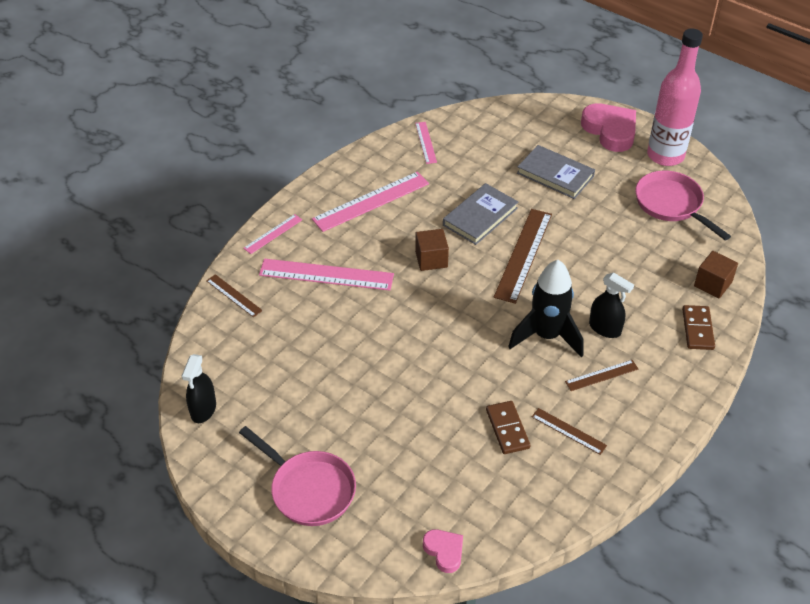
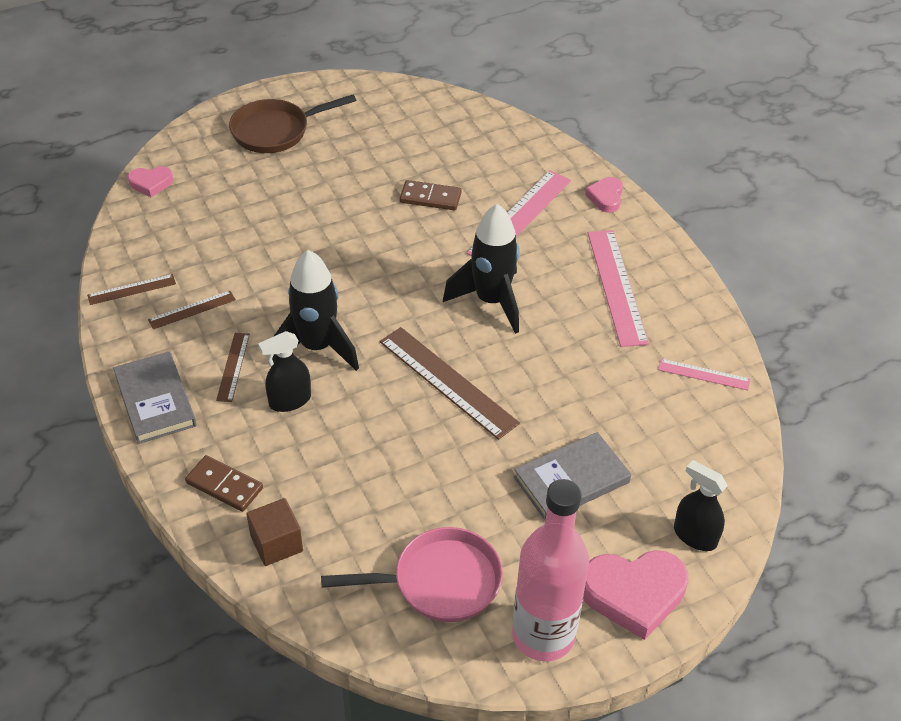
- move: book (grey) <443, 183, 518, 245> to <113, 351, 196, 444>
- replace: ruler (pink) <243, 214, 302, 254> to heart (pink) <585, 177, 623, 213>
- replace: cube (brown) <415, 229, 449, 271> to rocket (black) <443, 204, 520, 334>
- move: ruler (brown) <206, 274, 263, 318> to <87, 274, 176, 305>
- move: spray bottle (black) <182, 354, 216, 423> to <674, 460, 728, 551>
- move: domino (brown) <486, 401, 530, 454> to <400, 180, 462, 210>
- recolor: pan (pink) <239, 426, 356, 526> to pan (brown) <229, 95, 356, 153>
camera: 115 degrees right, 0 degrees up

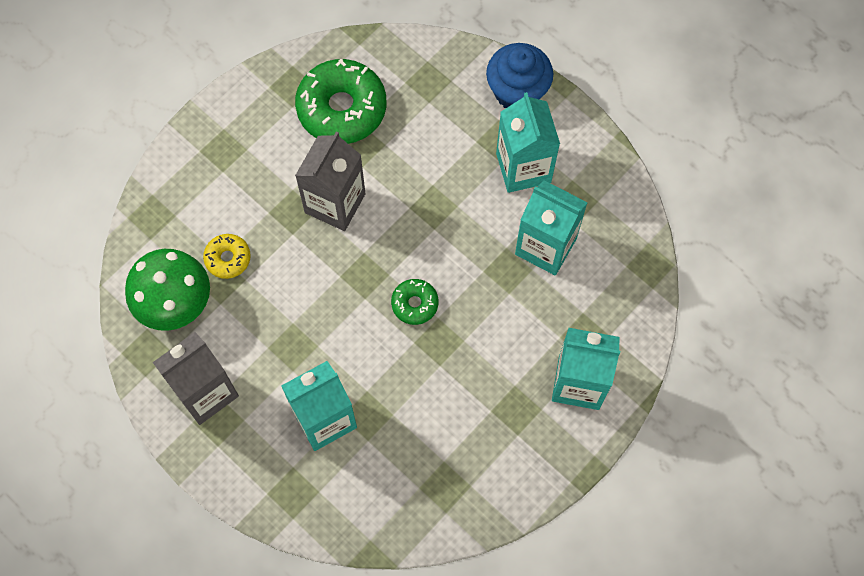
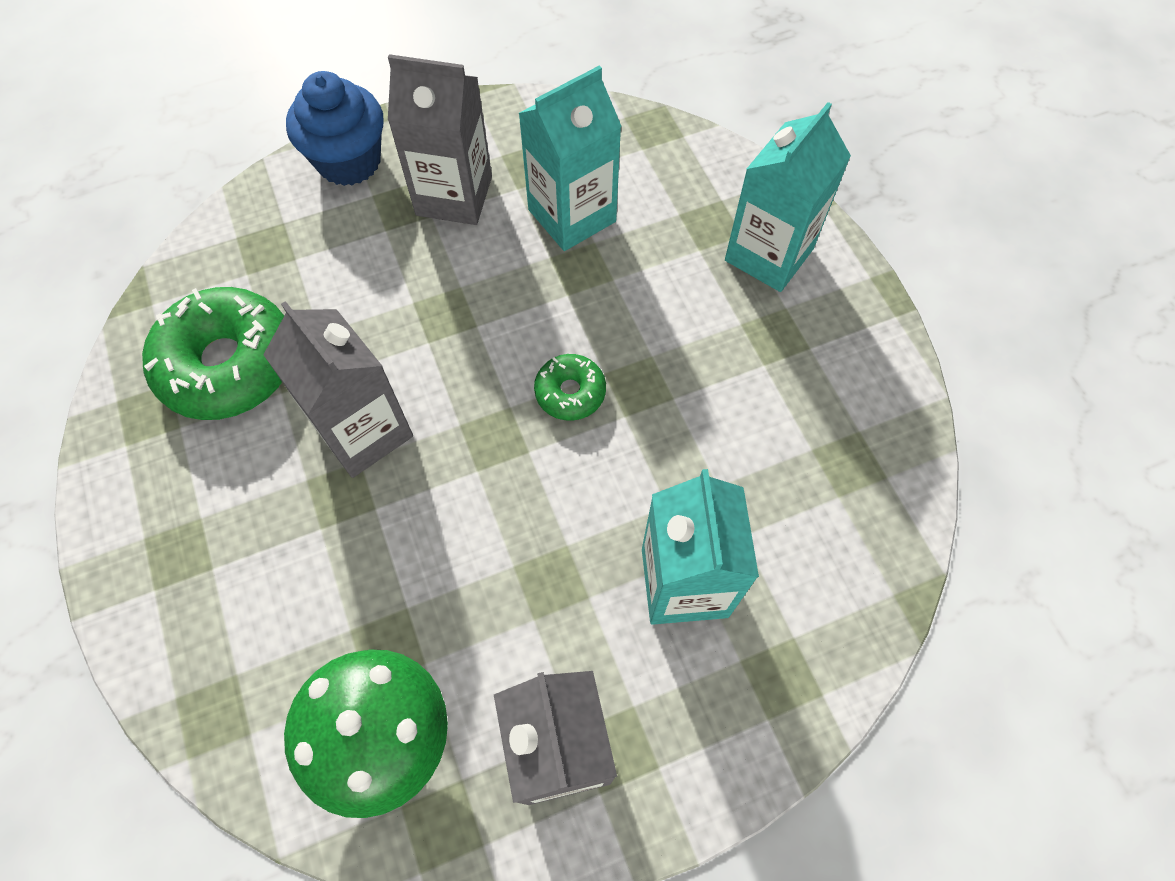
- recolor: carton (turquoise) <496, 92, 560, 193> to carton (grey) <388, 54, 492, 225>
- delete: donut (yellow) <203, 234, 251, 279>
camera: 65 degrees left, 5 degrees down

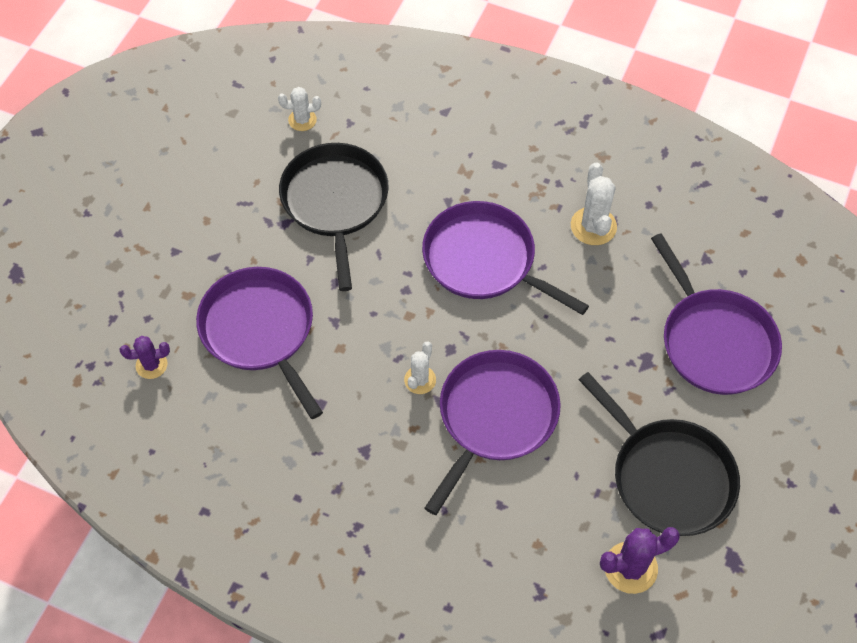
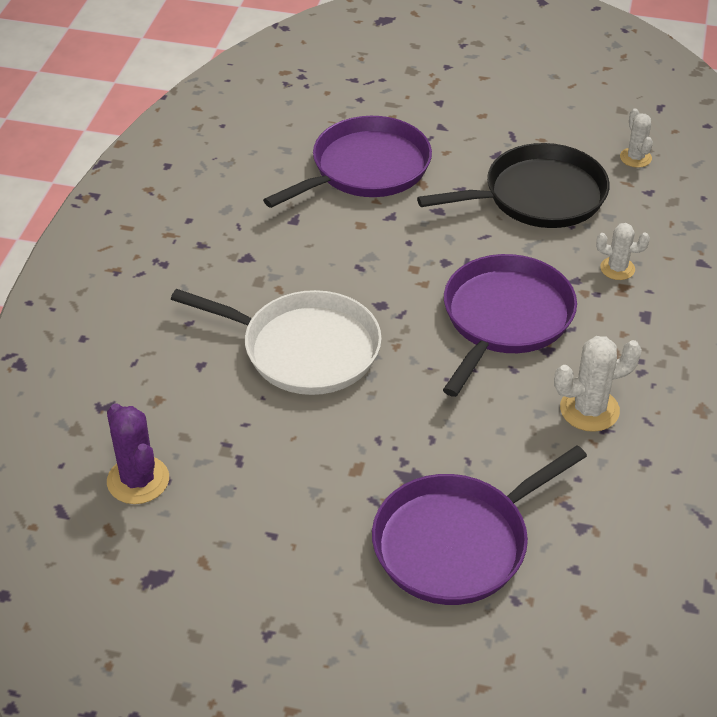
- delete: cactus (purple) <120, 336, 170, 379>
- move: cactus (white) <404, 341, 436, 394> to <596, 223, 650, 280>
- recolor: pan (purple) <425, 350, 561, 515> to pan (white) <171, 289, 382, 395>
- delete: pan (black) <579, 372, 740, 536>
camera: 80 degrees right, 15 degrees down

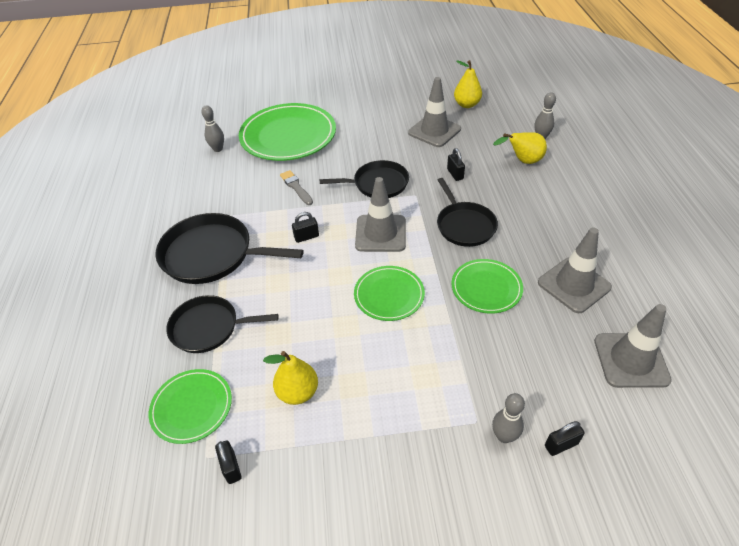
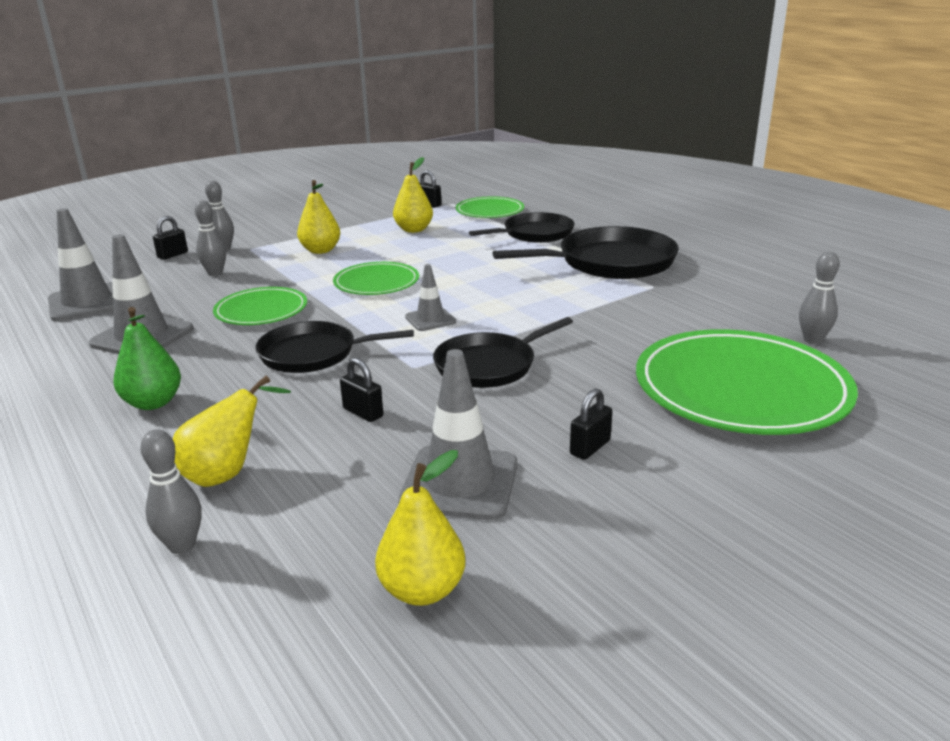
- delete: brush (grey) <280, 170, 313, 205>
- resize: traffic cone (grey) <355, 177, 406, 252> = <405, 264, 456, 331> x0.57
- rotate: pan (black) <437, 178, 498, 247> = <255, 321, 414, 373> 45 degrees counterclockwise
- move: padlock (black) <292, 212, 319, 243> to <570, 388, 612, 460>
- insert: pear (yellow) <297, 180, 340, 254>
- insert: bowling pin (grey) <195, 200, 226, 276>
- insert: pear (green) <113, 307, 181, 410>
camera: 150 degrees right, 20 degrees down

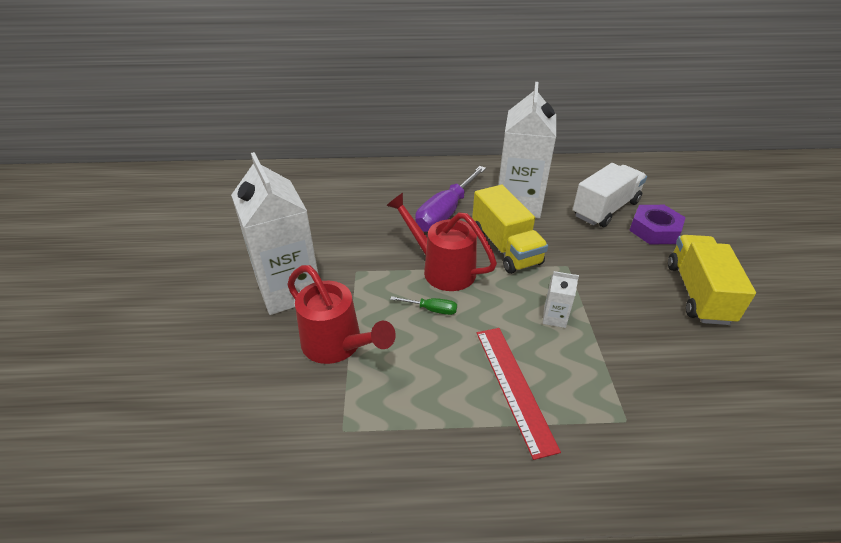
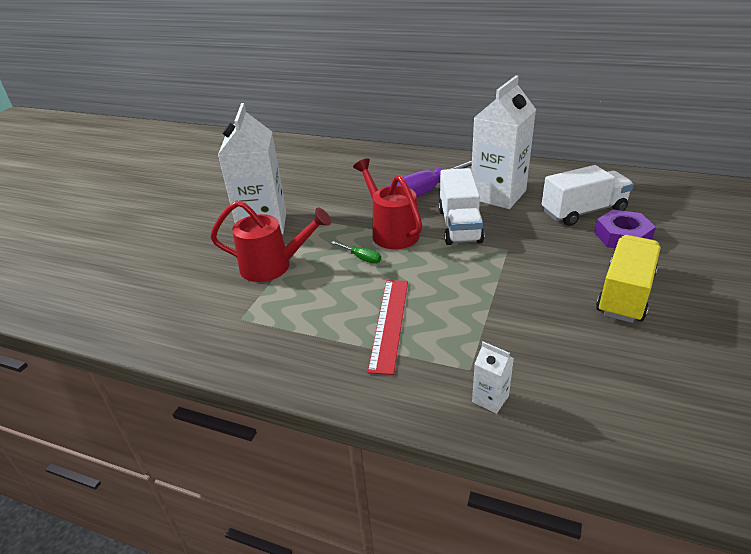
- recolor: truck (yellow) <472, 185, 548, 274> to truck (white) <438, 168, 484, 245>
- rotate: watering can (red) <287, 265, 396, 364> = <210, 200, 331, 282> 60 degrees counterclockwise
- move: carton (white) <543, 271, 579, 328> to <472, 342, 514, 414>
camera: 25 degrees right, 5 degrees down

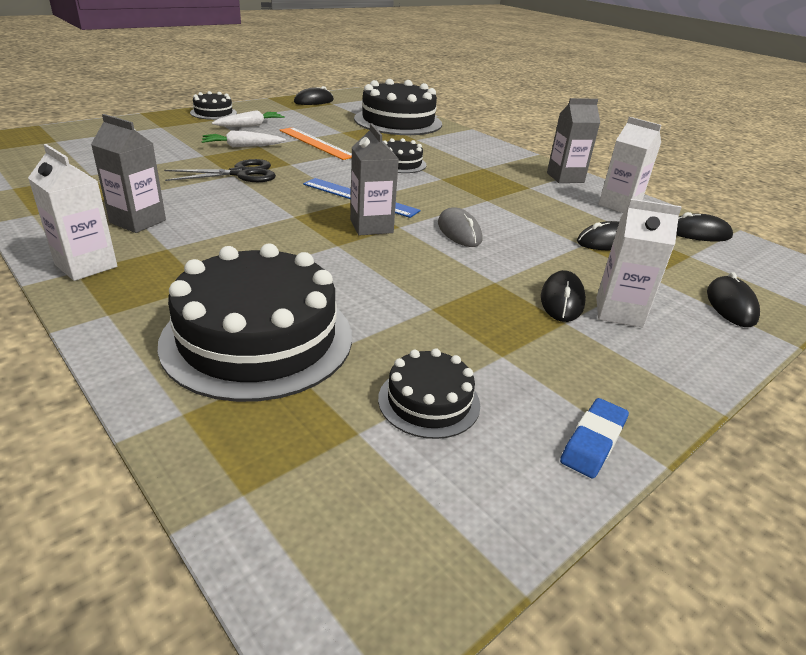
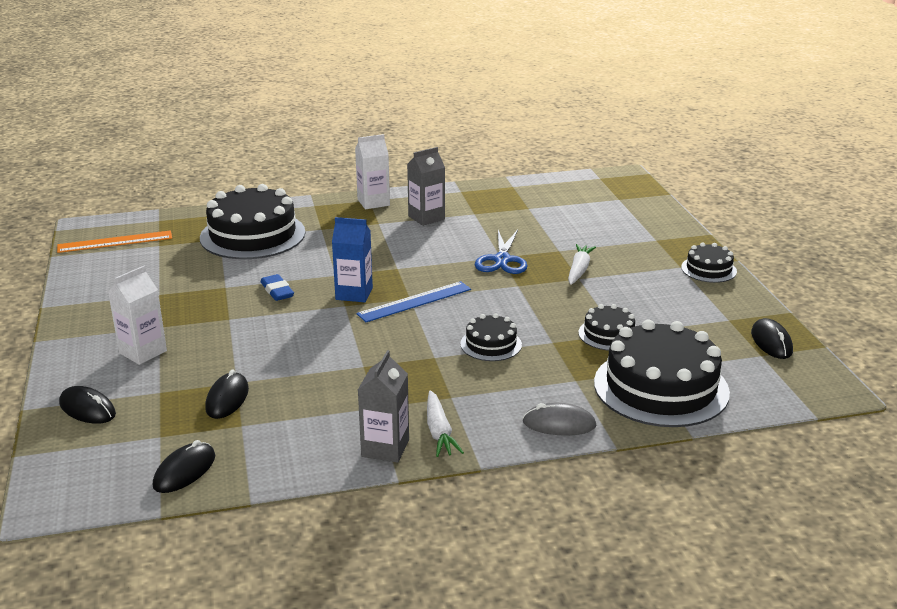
- move: carrot (white) <212, 110, 285, 127> to <427, 390, 464, 457>
- delete: carton (white) <599, 117, 661, 213>
- recolor: carton (grey) <350, 123, 399, 235> to carton (blue) <332, 217, 373, 302>
- move: ruler (orange) <279, 127, 352, 160> to <57, 230, 172, 253>
- recolor: scissors (black) <164, 159, 276, 182> to scissors (blue) <475, 230, 528, 274>
- move: mouse (grey) <438, 208, 482, 247> to <523, 403, 596, 436>
- delete: mouse (black) <541, 270, 586, 322>
- move: cake (black) <378, 348, 480, 439> to <578, 304, 635, 351>
- move: eraser (blue) <560, 398, 629, 478> to <260, 274, 294, 301>
camera: 120 degrees right, 5 degrees down

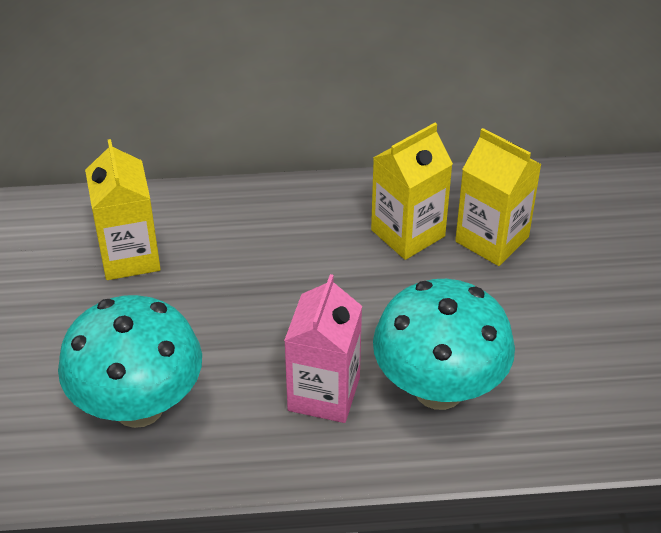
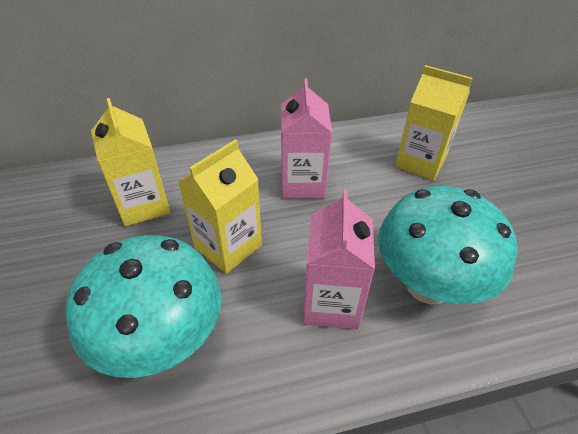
- move: carton (yellow) <371, 123, 453, 260> to <178, 139, 262, 274>
- insert: carton (pink) <281, 78, 332, 198>
camera: 10 degrees left, 0 degrees up

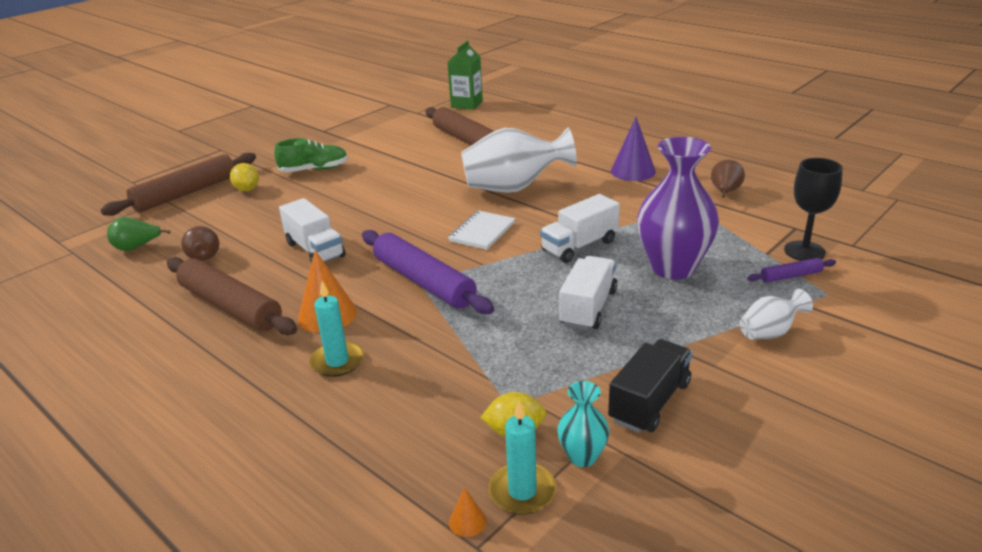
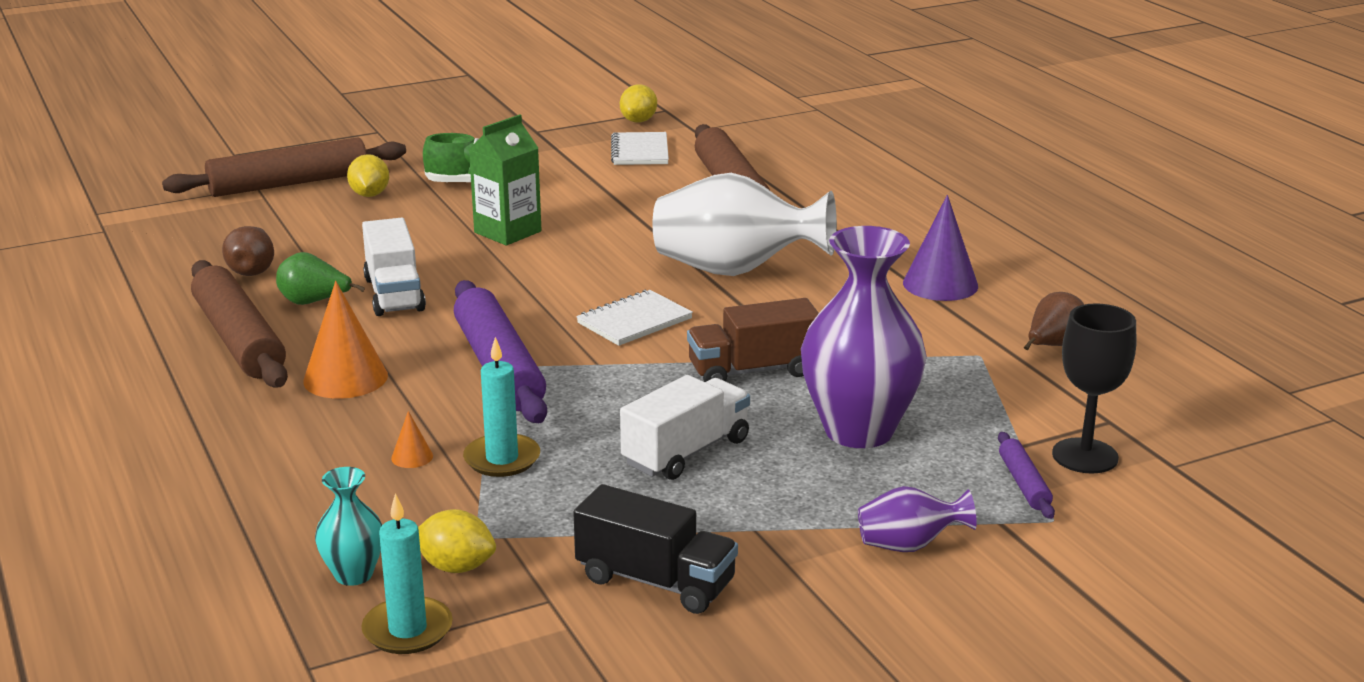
- move: carton (green) <447, 41, 483, 110> to <469, 114, 542, 245>
- recolor: truck (white) <540, 194, 620, 263> to truck (brown) <687, 298, 819, 382>
- move: pear (green) <107, 217, 171, 251> to <276, 252, 365, 305>
- rotate: rolling pin (purple) <748, 258, 836, 283> = <998, 432, 1055, 519> 75 degrees clockwise
- move: candle (turquoise) <309, 281, 364, 377> to <463, 337, 540, 477>
- recolor: vase (white) <739, 289, 813, 340> to vase (purple) <858, 486, 977, 552>
- rotate: truck (black) <608, 339, 692, 433> = <573, 484, 738, 614> 60 degrees clockwise
- move: vase (turquoise) <557, 381, 609, 467> to <315, 467, 382, 586>
- move: cone (orange) <449, 488, 486, 537> to <391, 411, 433, 468>
- insert: lemon (yellow) <620, 84, 657, 123>
- insert: notebook (white) <611, 132, 669, 165>
camera: 20 degrees right, 5 degrees down

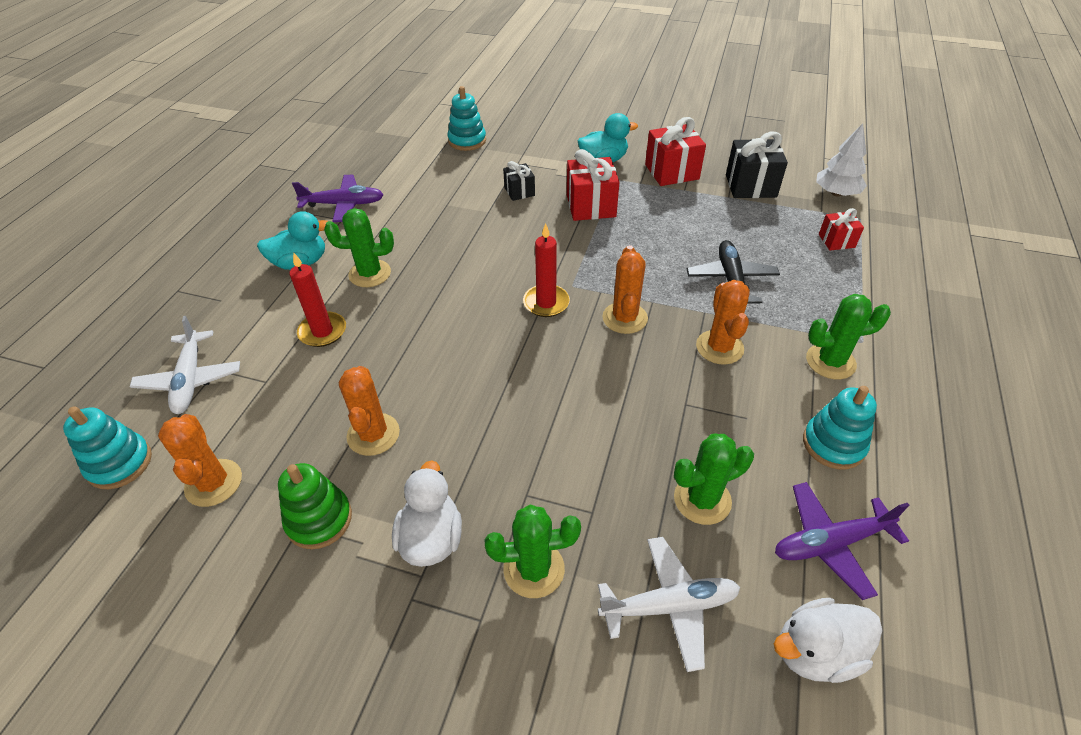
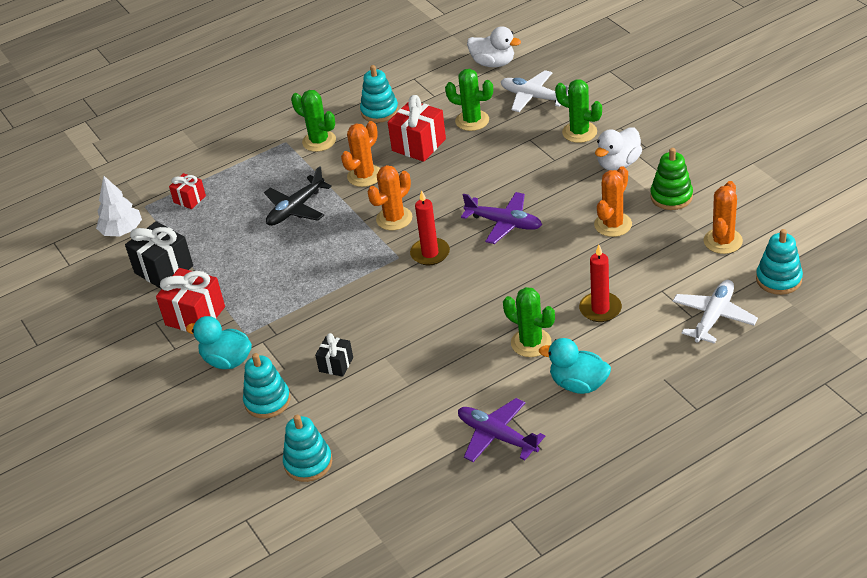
- move: gift (red) <567, 149, 620, 221> to <388, 95, 446, 162>
- move: plane (purple) <775, 482, 909, 600> to <461, 192, 542, 244>
- insert: stacking toy (turquoise) <243, 353, 290, 419>
camera: 135 degrees left, 5 degrees down

